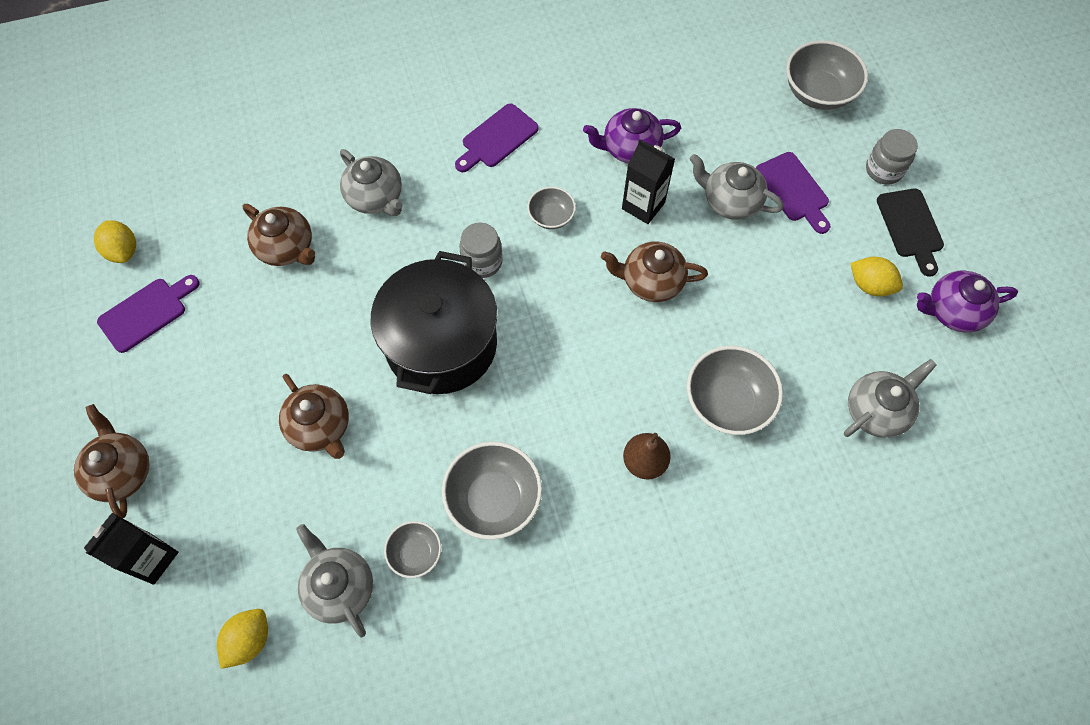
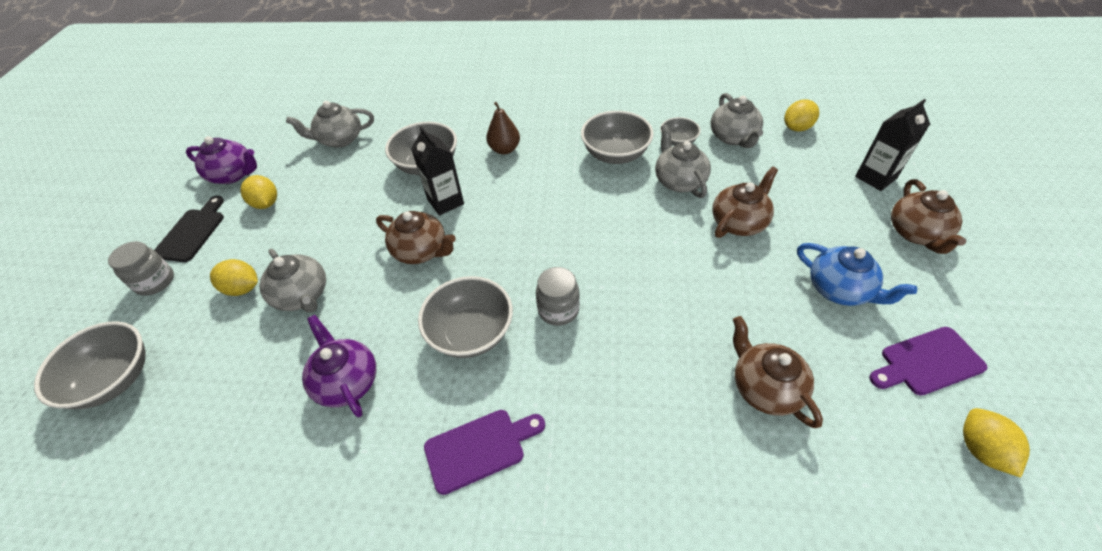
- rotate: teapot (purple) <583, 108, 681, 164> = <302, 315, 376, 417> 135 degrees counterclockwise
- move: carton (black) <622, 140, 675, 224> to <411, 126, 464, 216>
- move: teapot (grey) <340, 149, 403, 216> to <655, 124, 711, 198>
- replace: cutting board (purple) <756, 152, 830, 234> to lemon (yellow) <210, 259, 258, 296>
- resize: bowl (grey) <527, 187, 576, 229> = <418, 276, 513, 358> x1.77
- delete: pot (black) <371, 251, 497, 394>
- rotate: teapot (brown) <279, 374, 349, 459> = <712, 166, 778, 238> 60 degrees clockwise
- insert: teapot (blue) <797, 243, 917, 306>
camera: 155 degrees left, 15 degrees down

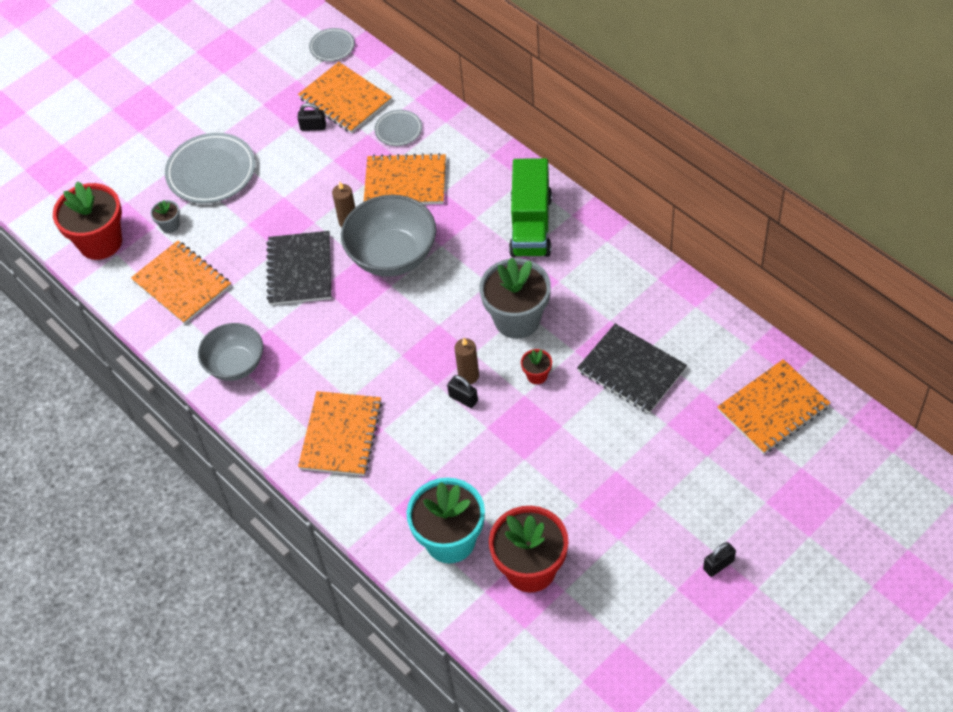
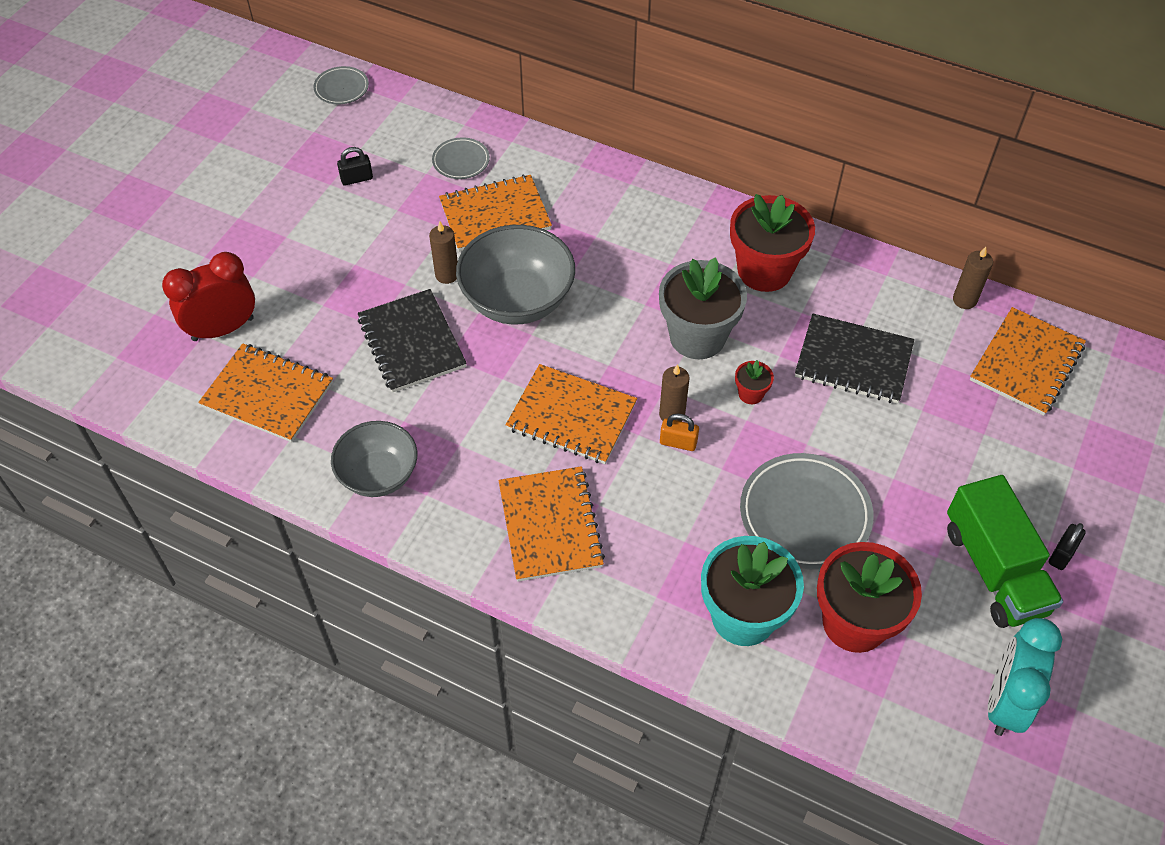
- move: notebook (orange) <298, 62, 392, 133> to <506, 364, 637, 464>
- move: plate (grey) <165, 133, 256, 204> to <740, 453, 874, 569>
- move: truck (green) <509, 158, 552, 257> to <947, 475, 1063, 628>
- move: flower pot (red) <53, 181, 122, 260> to <730, 194, 815, 292>
- replace: flower pot (grey) <151, 200, 180, 233> to clock (red) <162, 252, 255, 341>
- recolor: padlock (black) <447, 375, 478, 408> to padlock (orange) <660, 414, 699, 451>
- insert: candle (brown) <953, 247, 993, 309>
- insert: clock (turquoise) <988, 618, 1062, 736>
camera: 25 degrees left, 0 degrees up

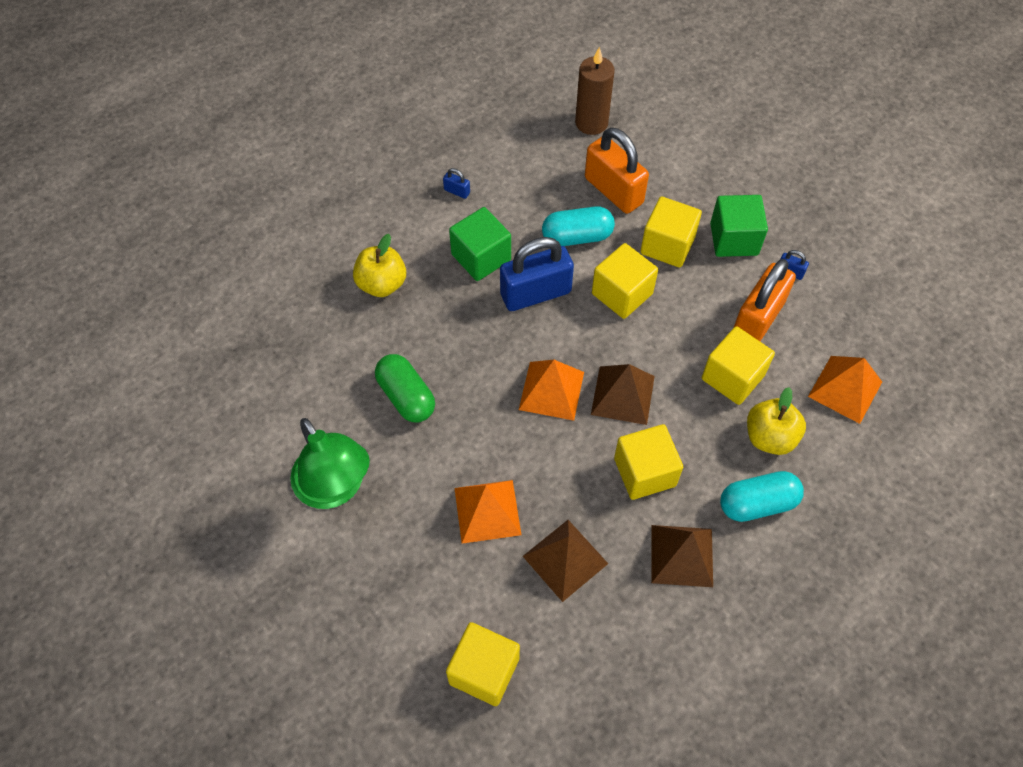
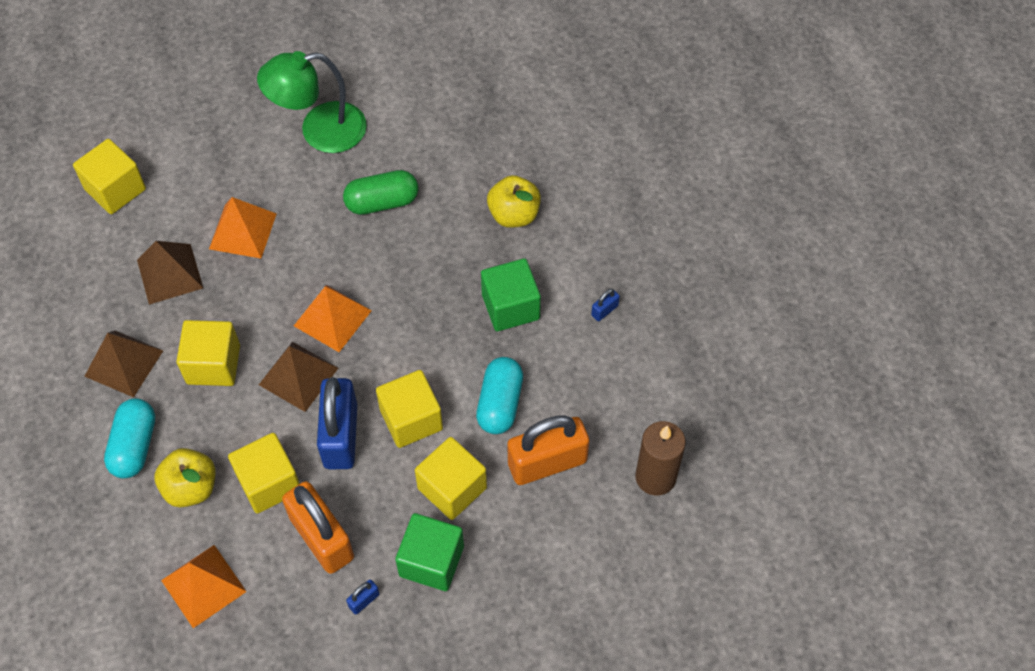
- move: padlock (blue) <500, 237, 574, 311> to <317, 377, 357, 469>
camera: 110 degrees right, 0 degrees up

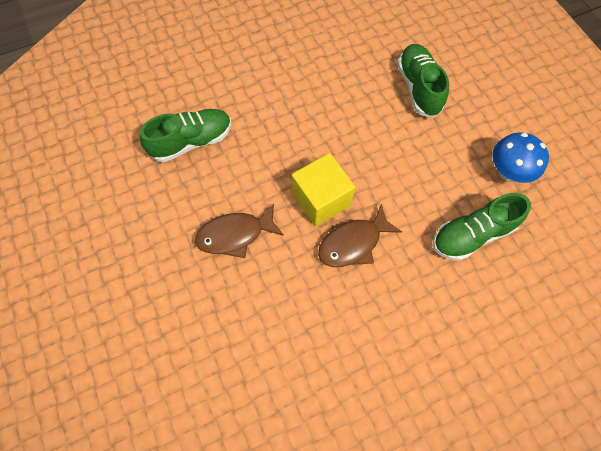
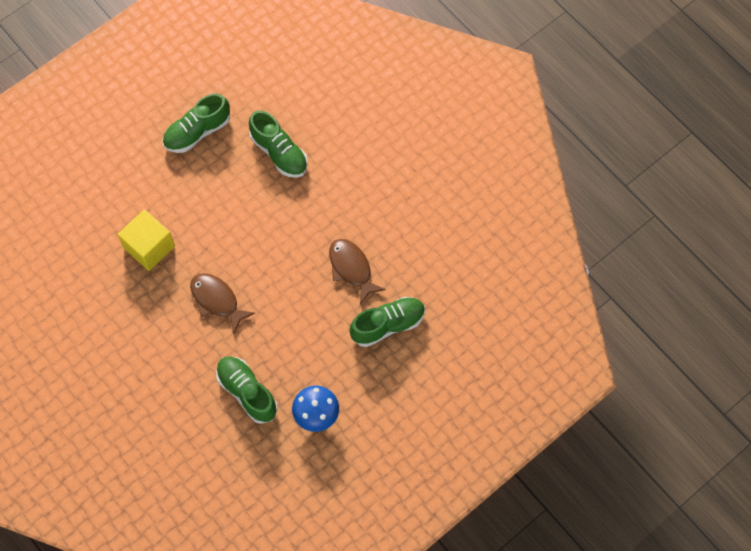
- move: cube (yellow) <292, 153, 356, 227> to <117, 209, 175, 271>
- move: fish (brown) <195, 204, 284, 258> to <329, 239, 386, 305>
- insert: shoe (green) <162, 94, 230, 153>
camera: 75 degrees right, 0 degrees up

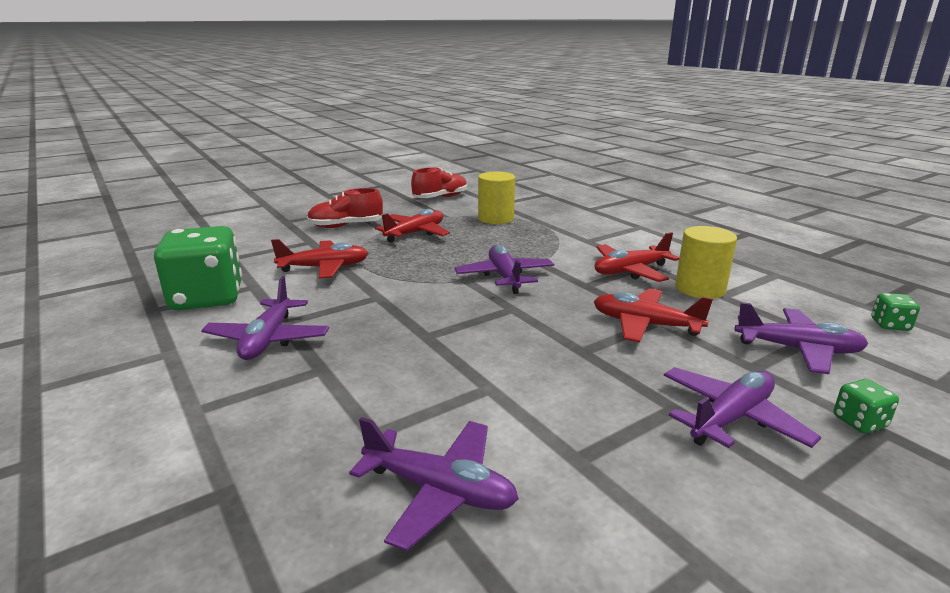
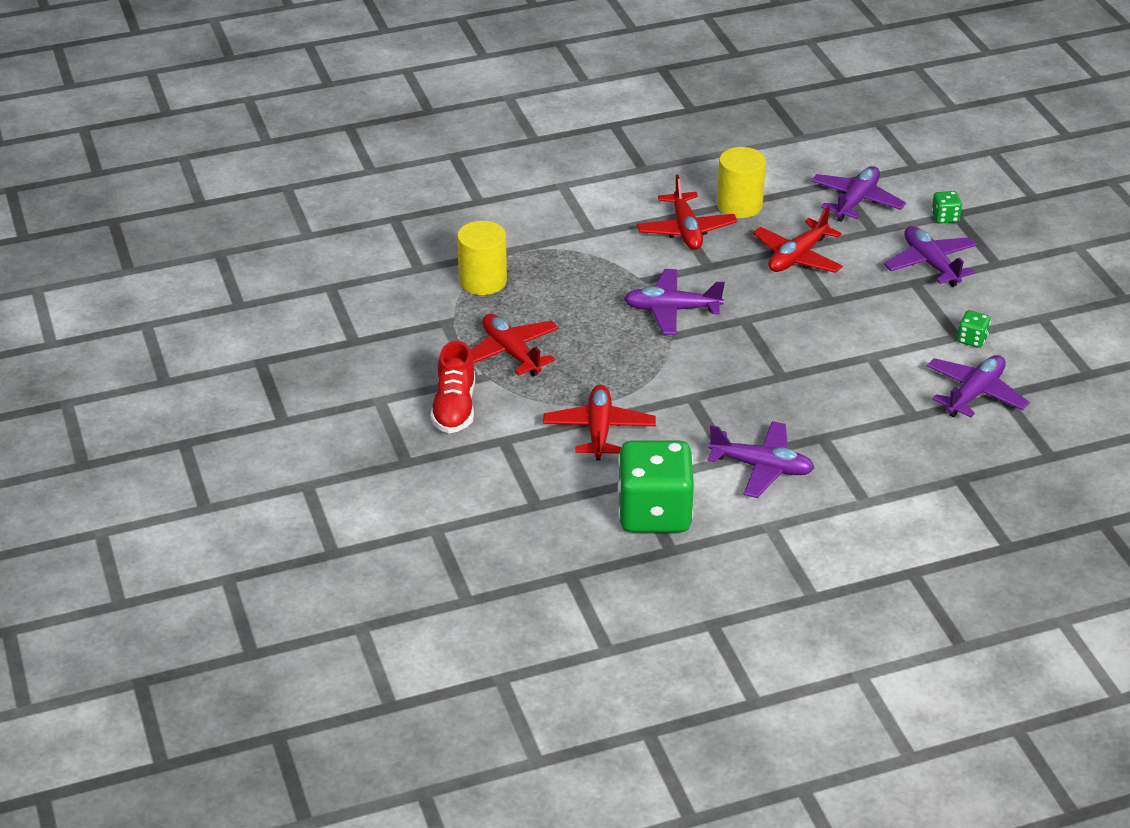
- delete: shoe (red) <411, 167, 467, 198>
- move: dice (green) <871, 293, 920, 331> to <957, 310, 991, 348>
camera: 75 degrees left, 15 degrees up

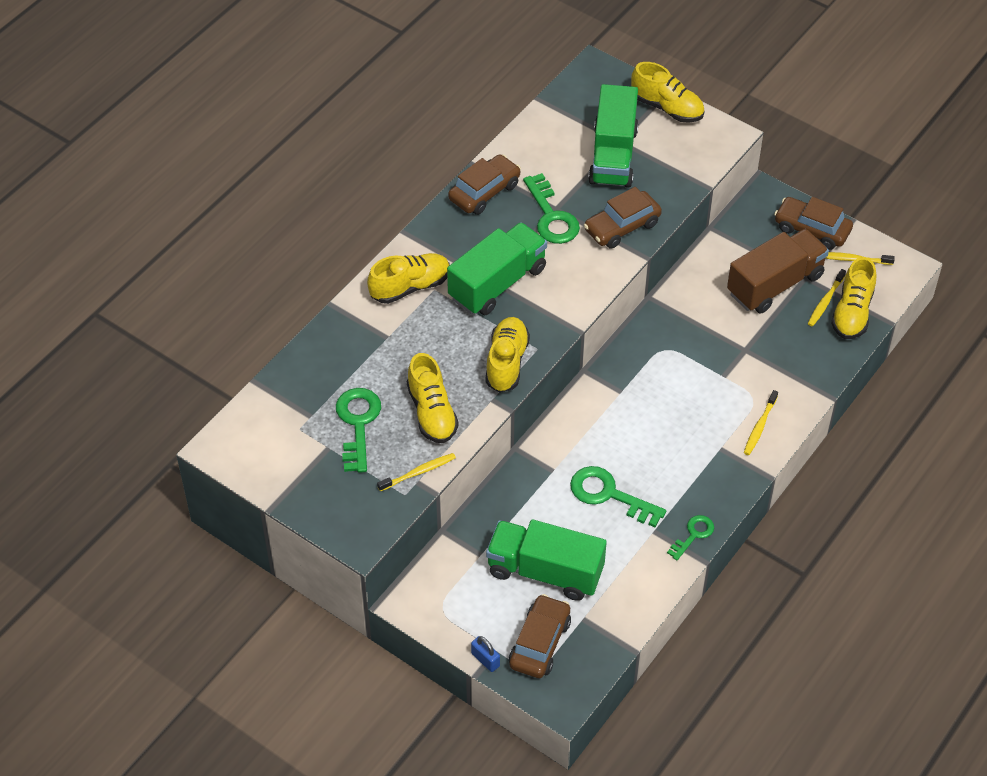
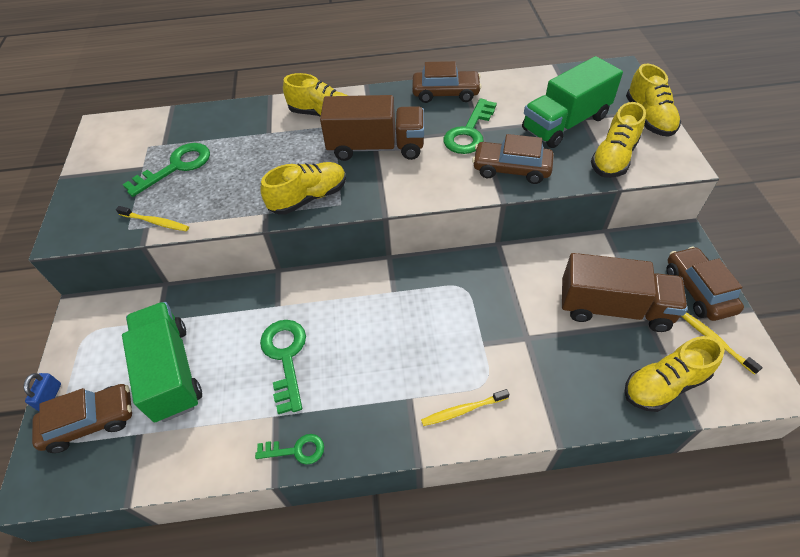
- recolor: truck (green) <447, 222, 547, 315> to truck (brown) <320, 95, 424, 161>
- delete: toothbrush (yellow) <808, 269, 846, 327>
- move: shoe (yellow) <407, 353, 459, 443> to <591, 102, 646, 178>
camera: 50 degrees right, 0 degrees up

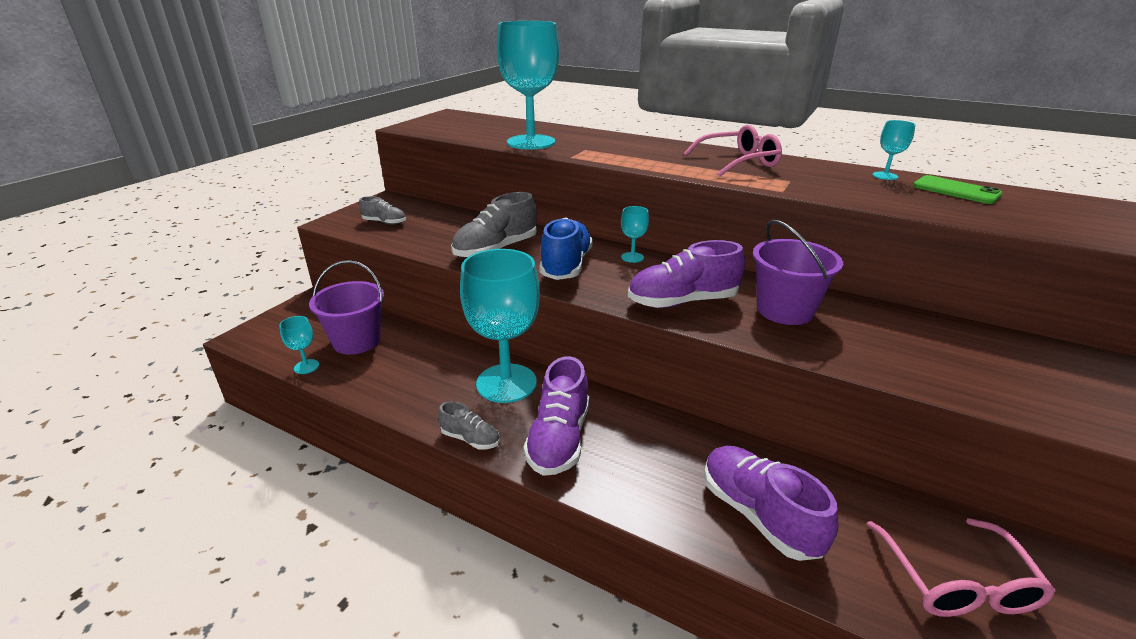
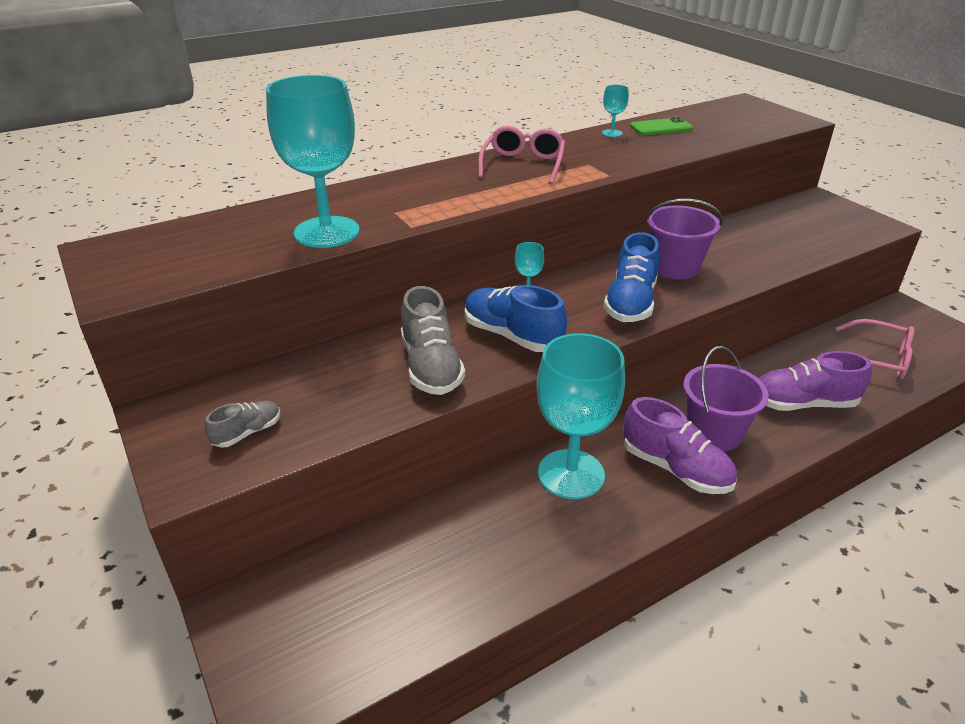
- recolor: shoe (purple) <628, 240, 745, 308> to shoe (blue) <604, 232, 660, 322>
- move: bucket (purple) <309, 260, 384, 355> to <683, 346, 769, 451>
- delete: goblet (turquoise) <279, 316, 319, 374>
- delete: shoe (grey) <438, 401, 500, 450>
camera: 60 degrees left, 5 degrees up

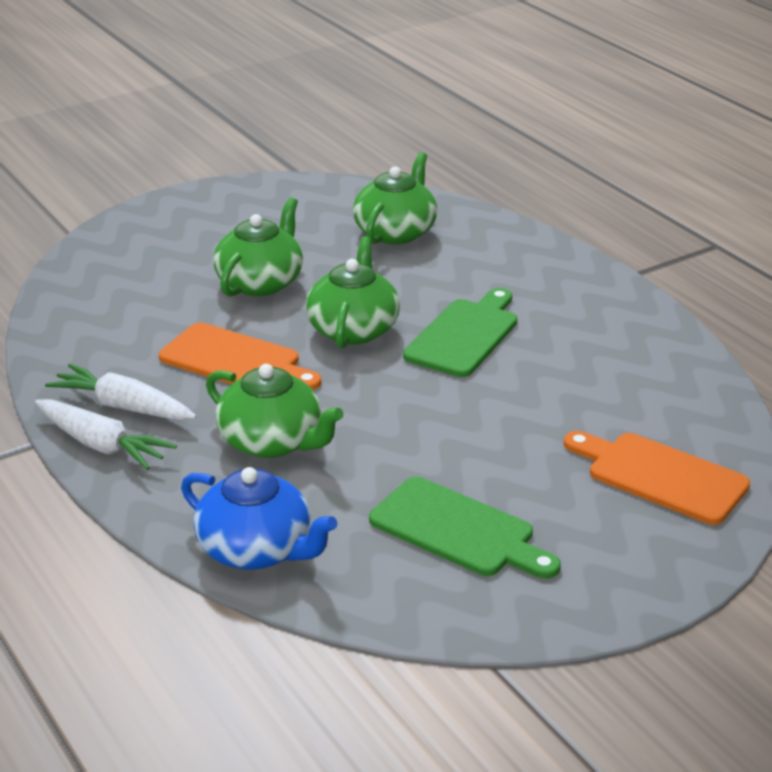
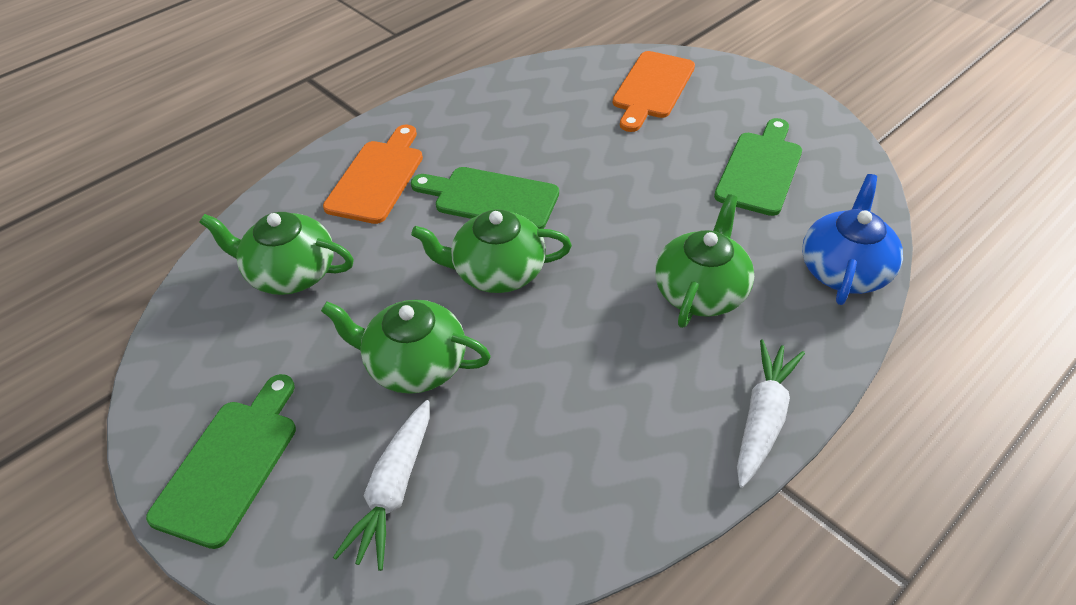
- move: cutting board (orange) <159, 323, 321, 390> to <323, 125, 423, 224>
- move: carrot (white) <45, 364, 196, 420> to <333, 400, 430, 571>
- insert: cutting board (green) <146, 374, 296, 549>
camera: 100 degrees left, 15 degrees up

